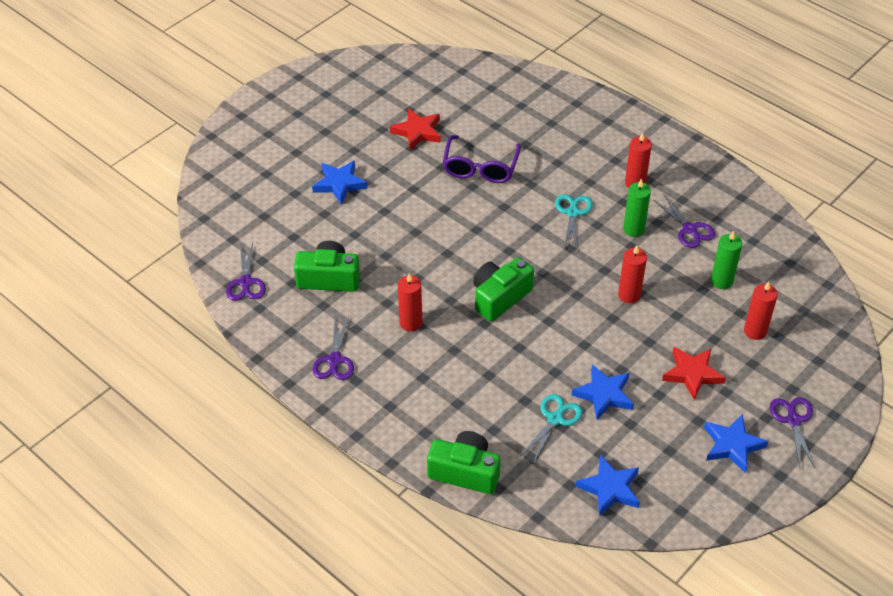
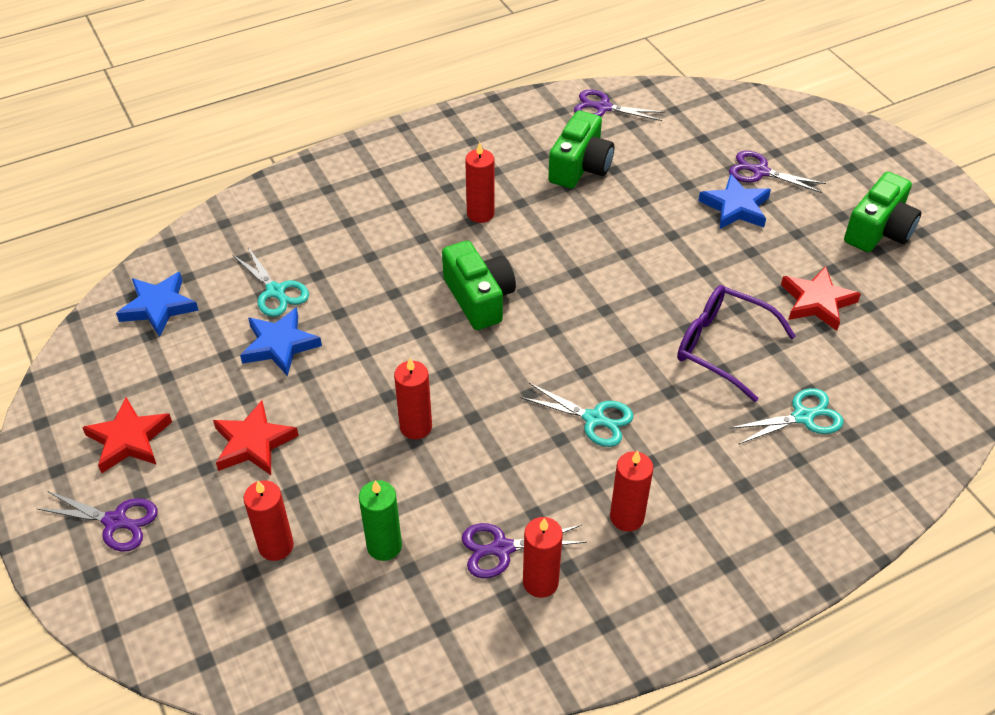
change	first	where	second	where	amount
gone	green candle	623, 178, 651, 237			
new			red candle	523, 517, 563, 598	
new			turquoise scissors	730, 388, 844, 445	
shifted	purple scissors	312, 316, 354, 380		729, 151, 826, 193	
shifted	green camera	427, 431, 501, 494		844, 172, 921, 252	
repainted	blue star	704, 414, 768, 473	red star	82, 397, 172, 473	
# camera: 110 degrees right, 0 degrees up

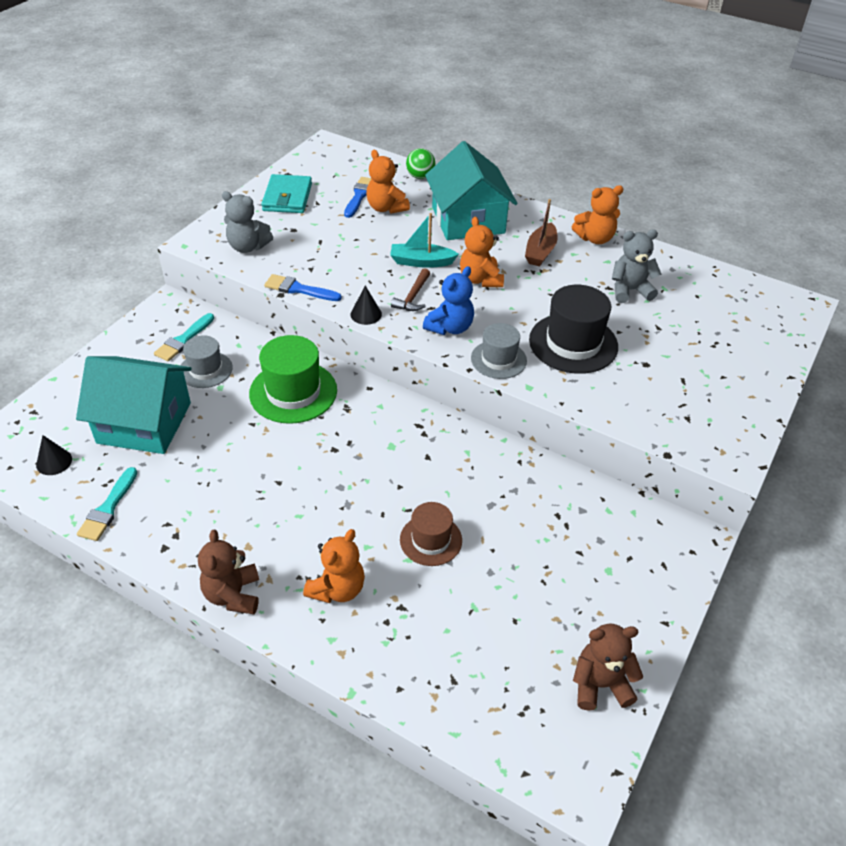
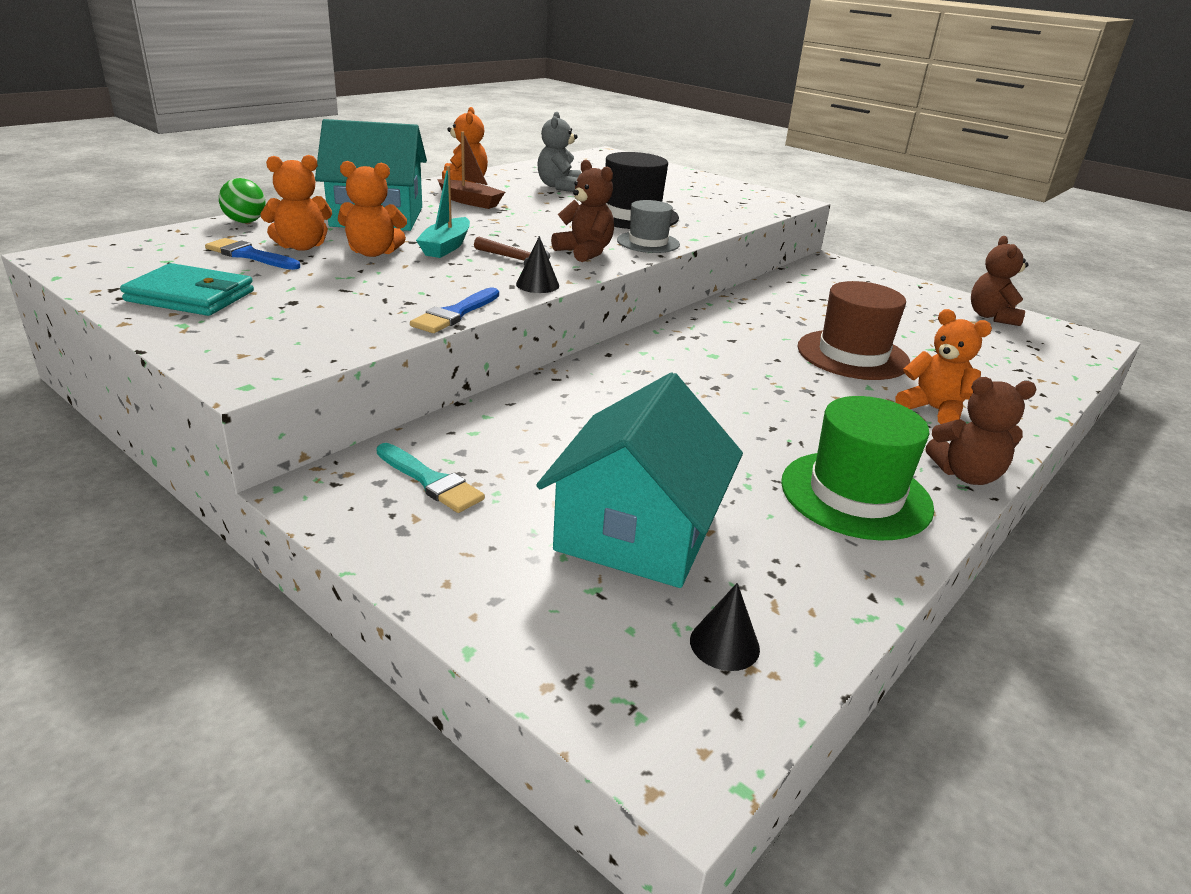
change	first	where	second	where	amount
gone	turquoise brush	77, 467, 137, 541			
gone	grey hat	180, 335, 233, 388			
gone	grey teddy bear	222, 191, 273, 253			
shifted	green hat	249, 335, 337, 424		781, 396, 934, 541	
shifted	orange teddy bear	460, 217, 504, 287		338, 161, 407, 257	
repainted	blue teddy bear	423, 266, 474, 335	brown teddy bear	551, 160, 614, 262	
scaled	brown hat	400, 502, 462, 566		798, 281, 910, 380	x1.62
# camera: 80 degrees left, 15 degrees down

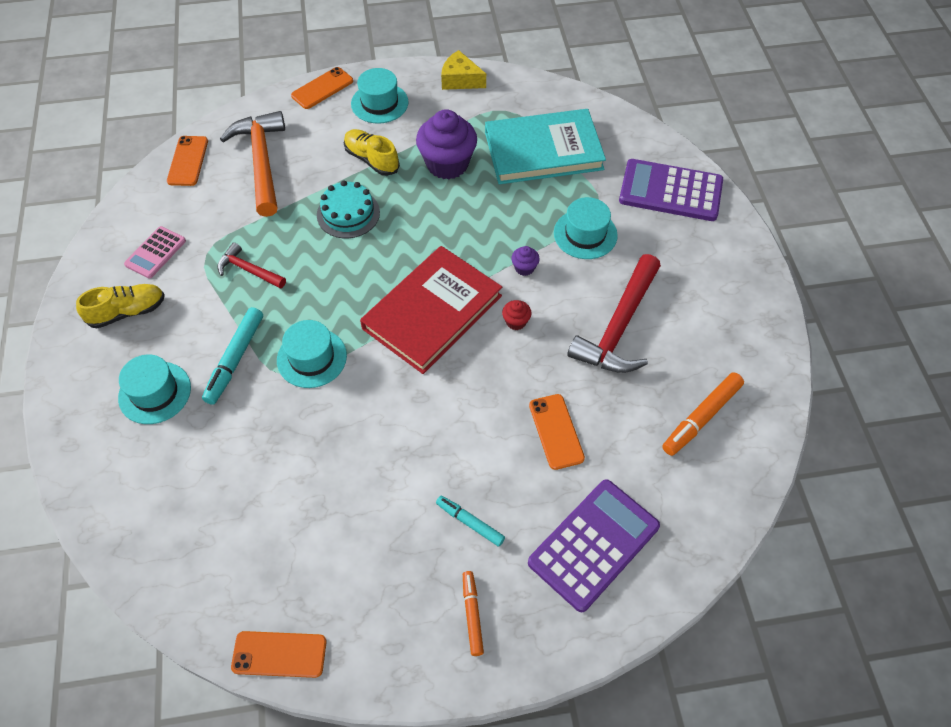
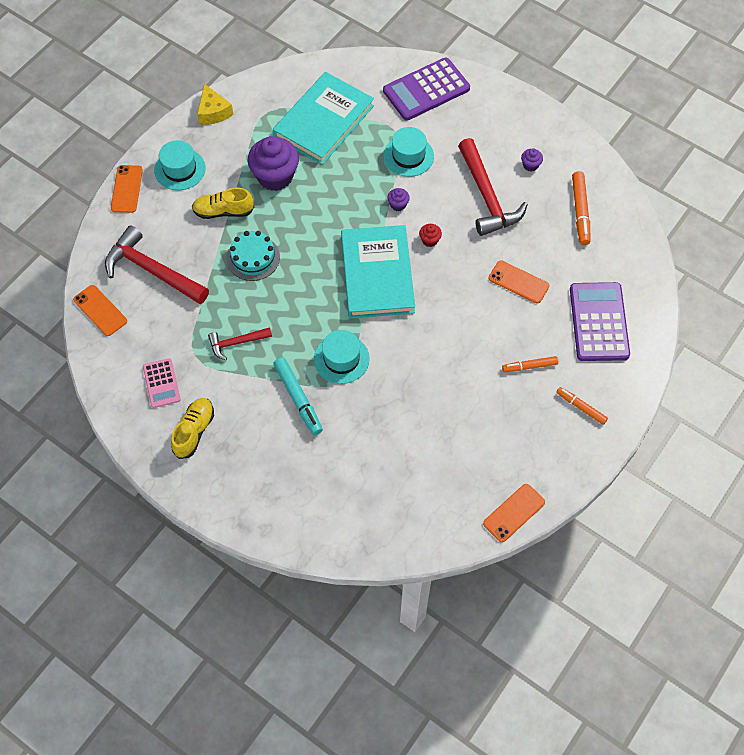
change	first	where	second	where	amount
gone	turquoise hat	118, 354, 191, 424			
new			purple cupcake	521, 148, 543, 172	
repainted	orange hammer	220, 111, 285, 217	red hammer	105, 225, 209, 304	
repainted	red book	360, 246, 502, 374	turquoise book	341, 225, 415, 318	
repainted	turquoise marker	436, 496, 505, 547	orange marker	502, 356, 558, 372	
rotated	yellow cheese	441, 50, 486, 90		197, 84, 234, 125	90 degrees counterclockwise
# camera: 45 degrees left, 5 degrees up

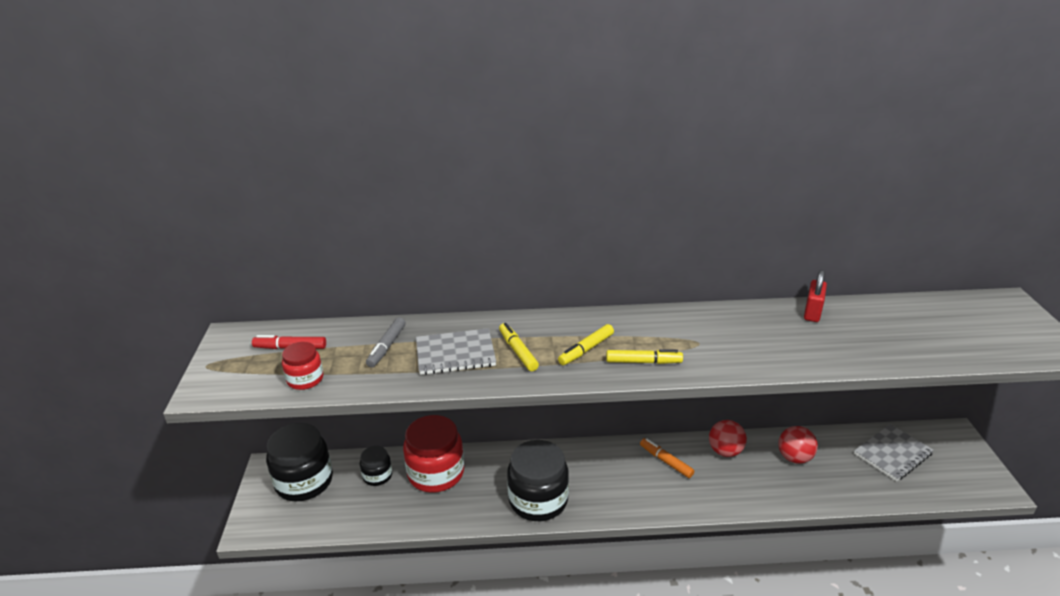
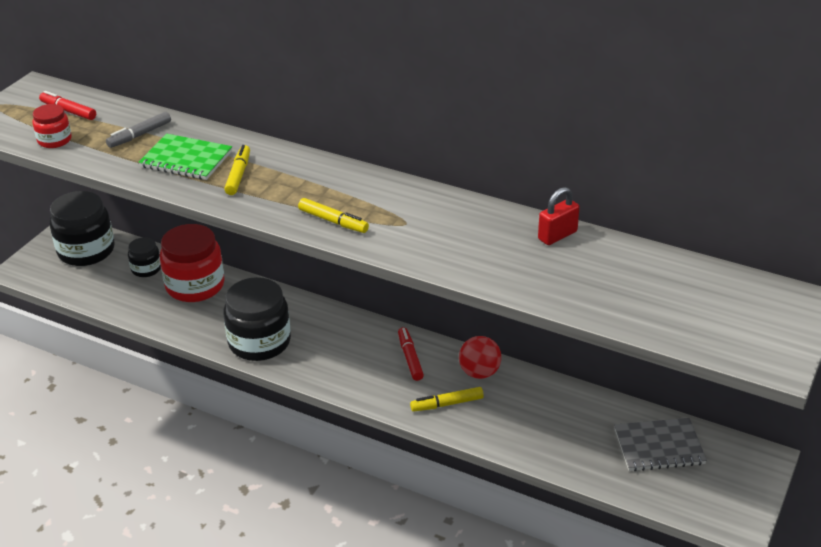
change	first	where	second	where	amount
gone	red ball	778, 426, 818, 464			
shifted	yellow marker	558, 324, 614, 365		410, 387, 484, 412	
repainted	grey notebook	416, 328, 496, 375	green notebook	139, 134, 232, 180	
repainted	orange marker	640, 438, 695, 478	red marker	398, 327, 424, 381	
# camera: 30 degrees right, 5 degrees up

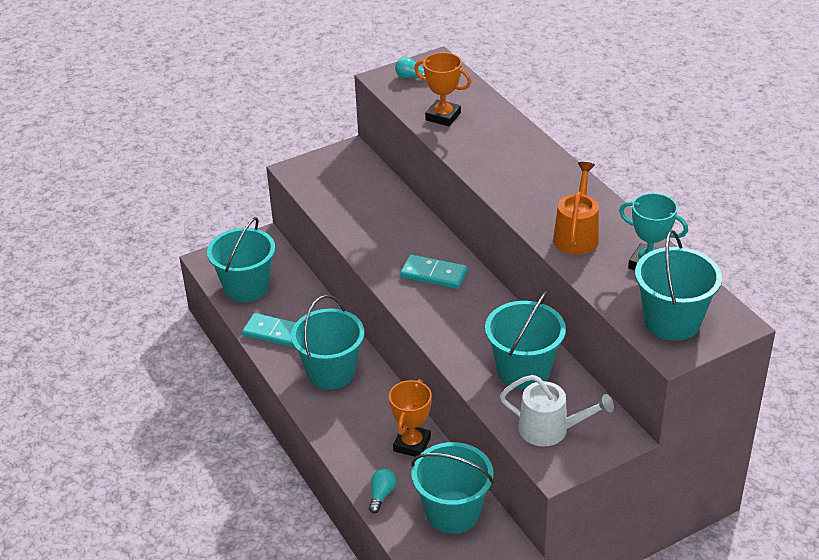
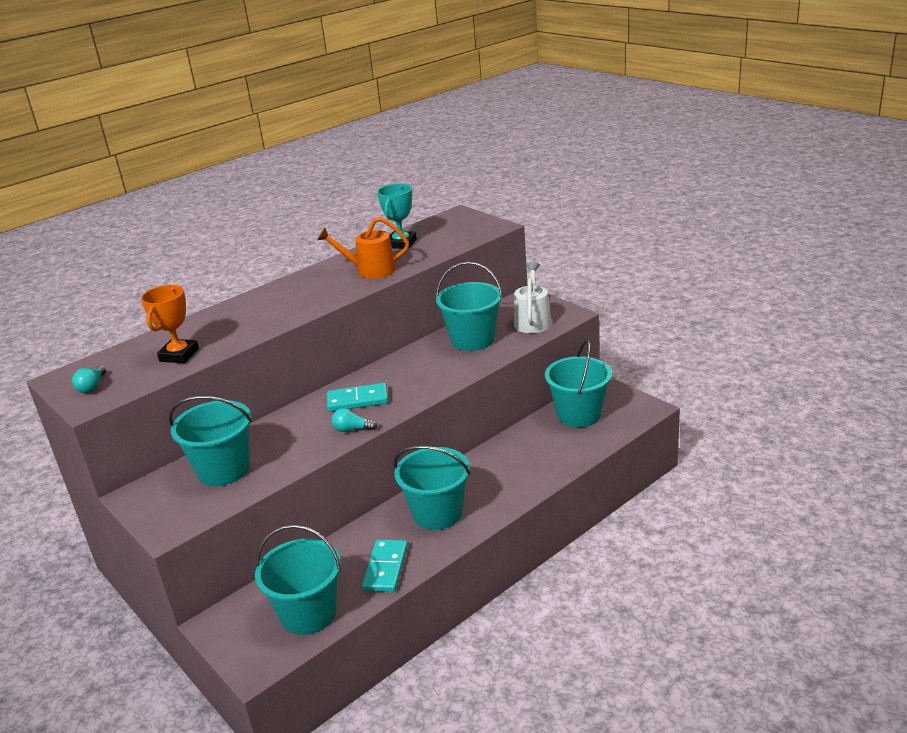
change	first	where	second	where	amount
gone	orange trophy	389, 379, 432, 457			
shifted	turquoise light bulb	369, 468, 396, 513		331, 408, 377, 432	
shifted	turquoise bucket	635, 230, 722, 341		169, 396, 252, 486	
rotated	turquoise domino	400, 254, 468, 289		327, 383, 388, 412	75 degrees clockwise
# camera: 100 degrees left, 10 degrees down

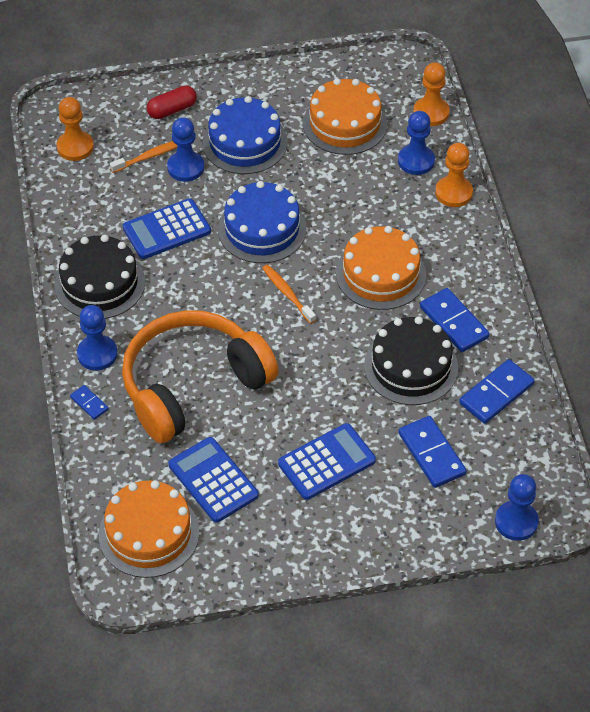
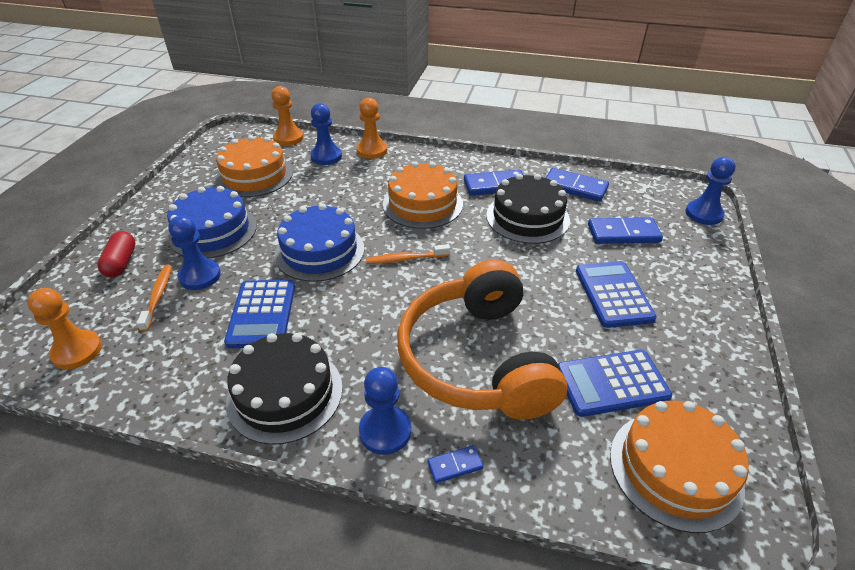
change	first	where	second	where	amount
rotated	blue domino	459, 359, 535, 424		546, 168, 609, 202	45 degrees counterclockwise
# camera: 65 degrees left, 10 degrees down

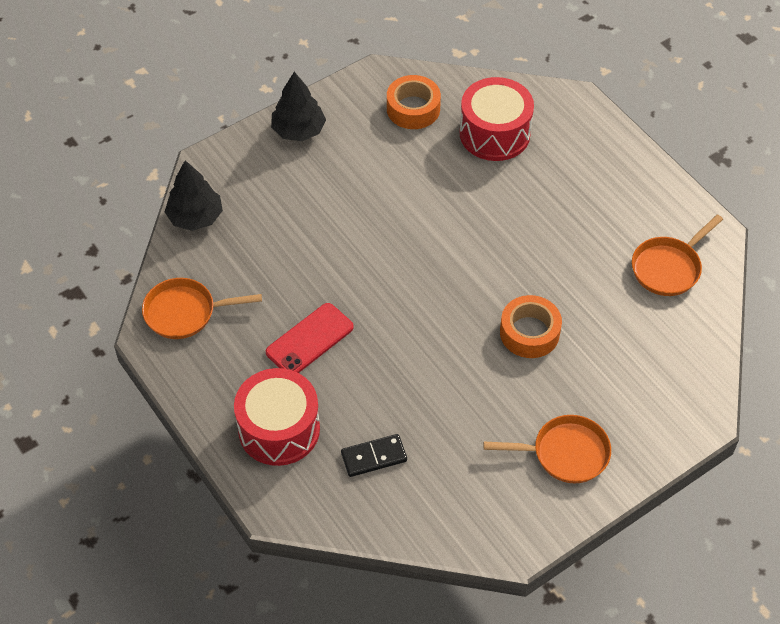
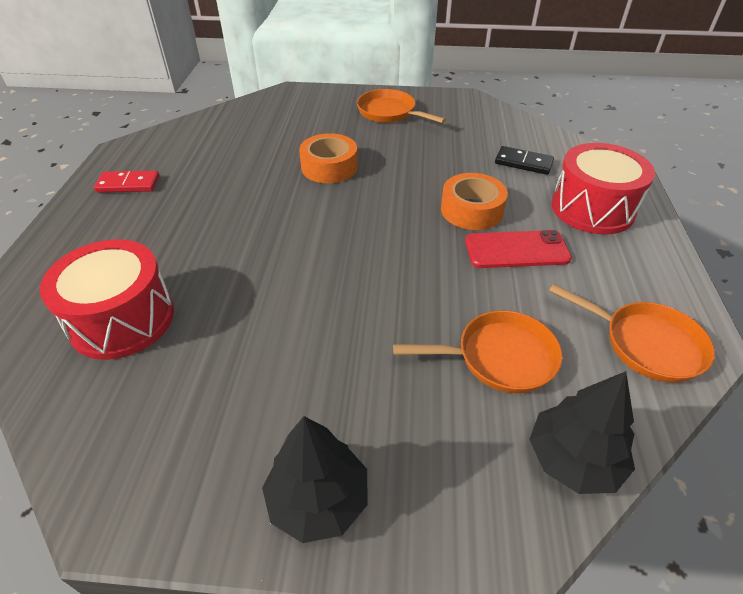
change	first	where	second	where	amount
new			red domino	94, 171, 160, 193	
shifted	orange tape	387, 75, 441, 129		441, 173, 508, 230	
shifted	orange pan	632, 214, 723, 296		393, 311, 562, 393	
# camera: 140 degrees left, 10 degrees down

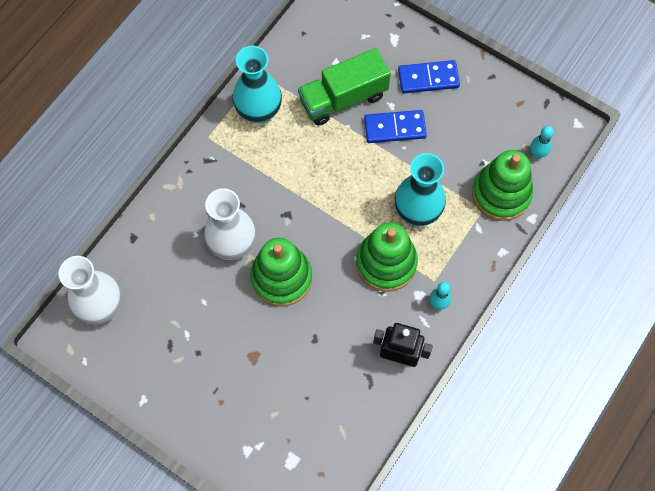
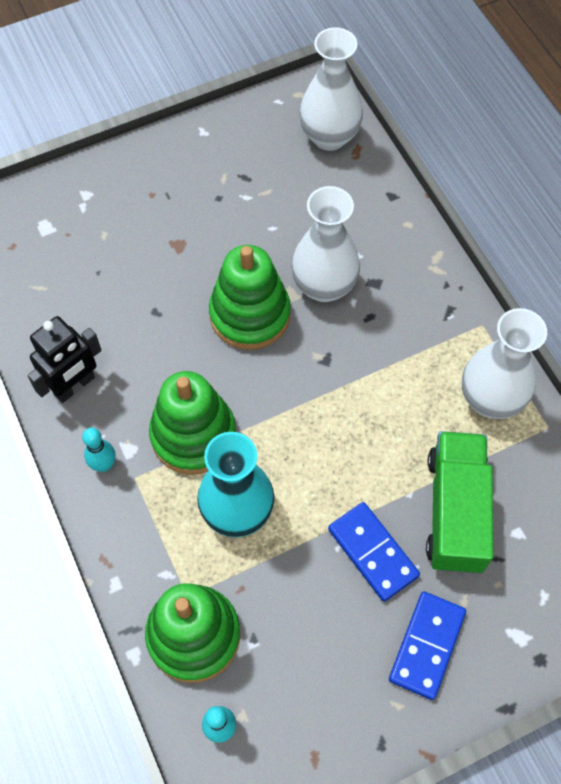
change	first	where	second	where	amount
repainted	turquoise vase	233, 46, 282, 123	white vase	462, 308, 547, 419	
rotated	blue domino	364, 110, 427, 143		328, 502, 420, 602	60 degrees counterclockwise
# camera: 120 degrees right, 5 degrees down

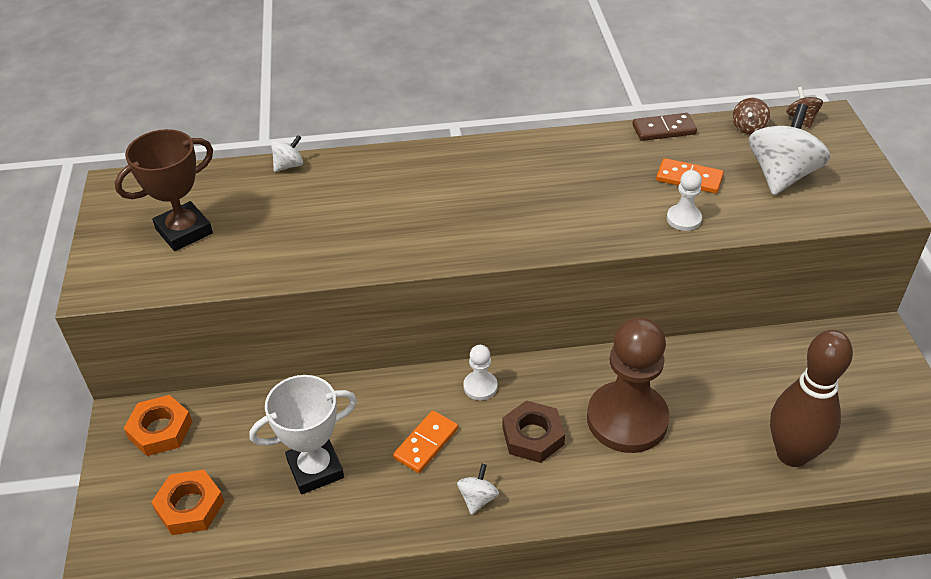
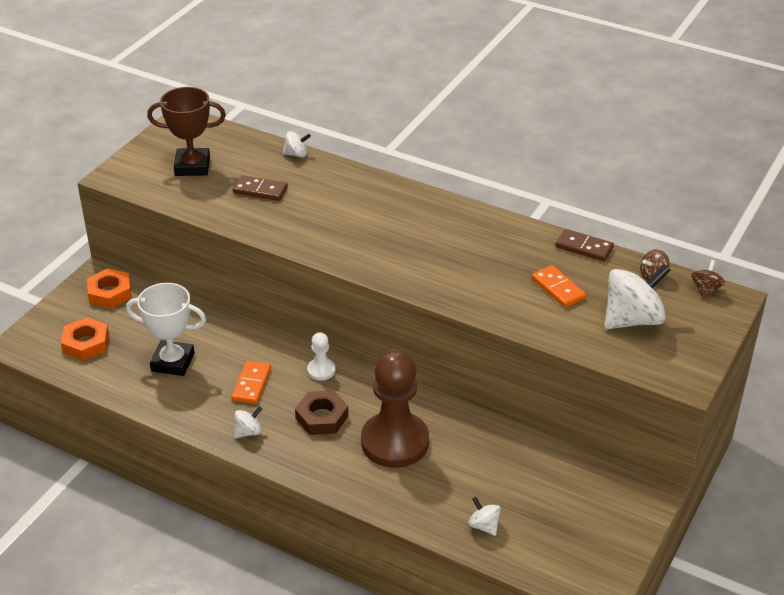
change	first	where	second	where	amount
gone	white pawn	667, 170, 702, 231			
new			brown domino	233, 175, 288, 201	
swapped	brown bowling pin	770, 330, 853, 467	white spinning top	468, 497, 501, 536	
rotated	orange domino	393, 410, 458, 473		232, 361, 271, 404	60 degrees counterclockwise
# camera: 35 degrees right, 5 degrees down

